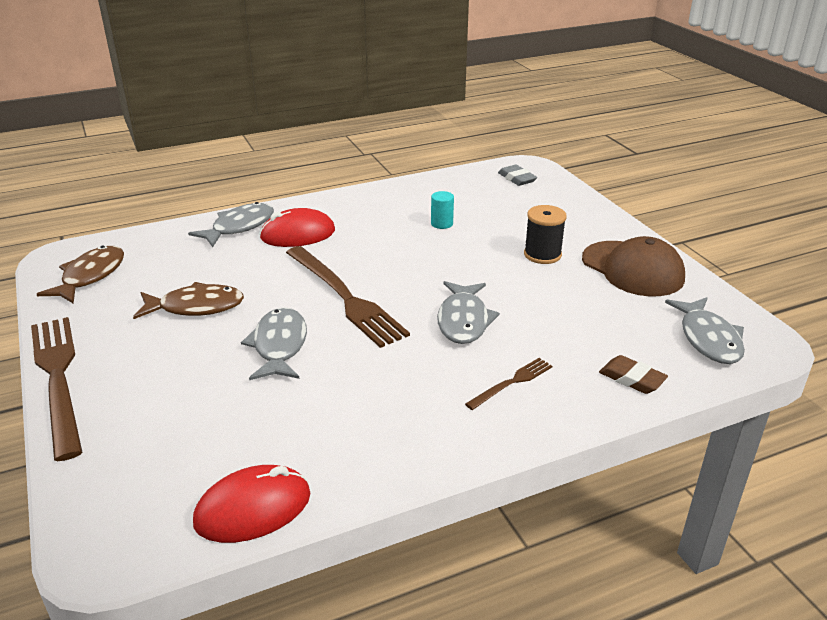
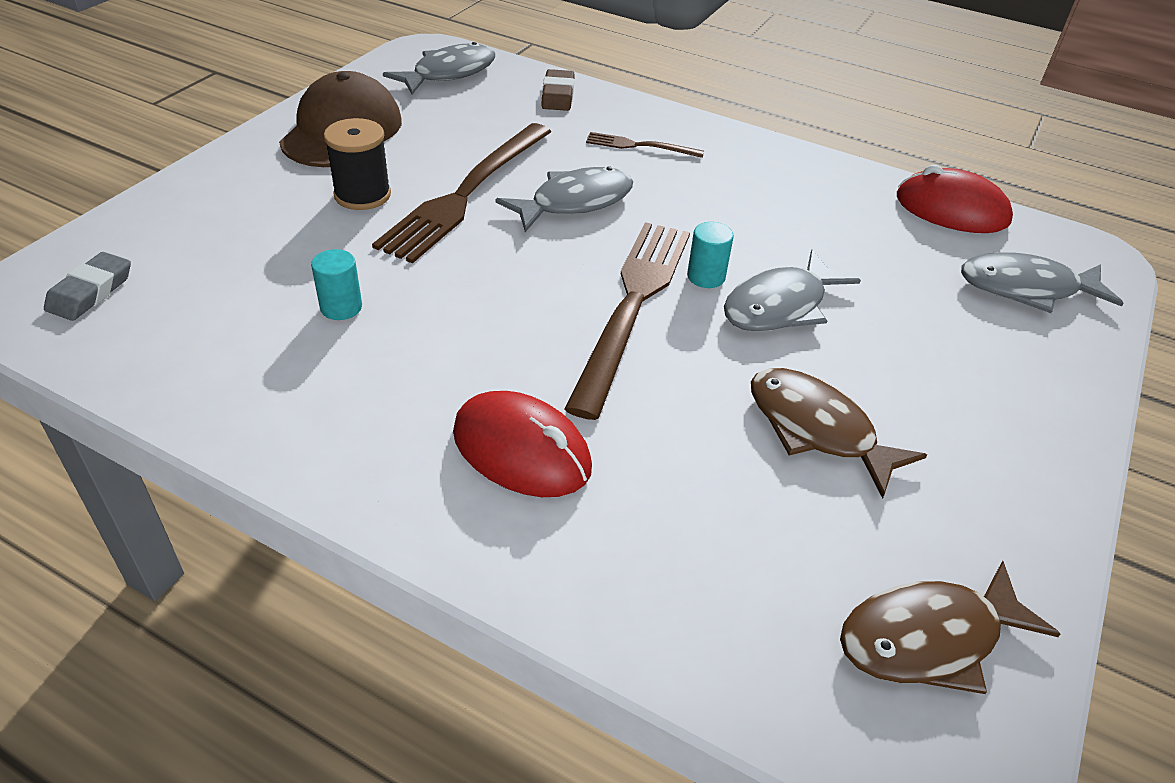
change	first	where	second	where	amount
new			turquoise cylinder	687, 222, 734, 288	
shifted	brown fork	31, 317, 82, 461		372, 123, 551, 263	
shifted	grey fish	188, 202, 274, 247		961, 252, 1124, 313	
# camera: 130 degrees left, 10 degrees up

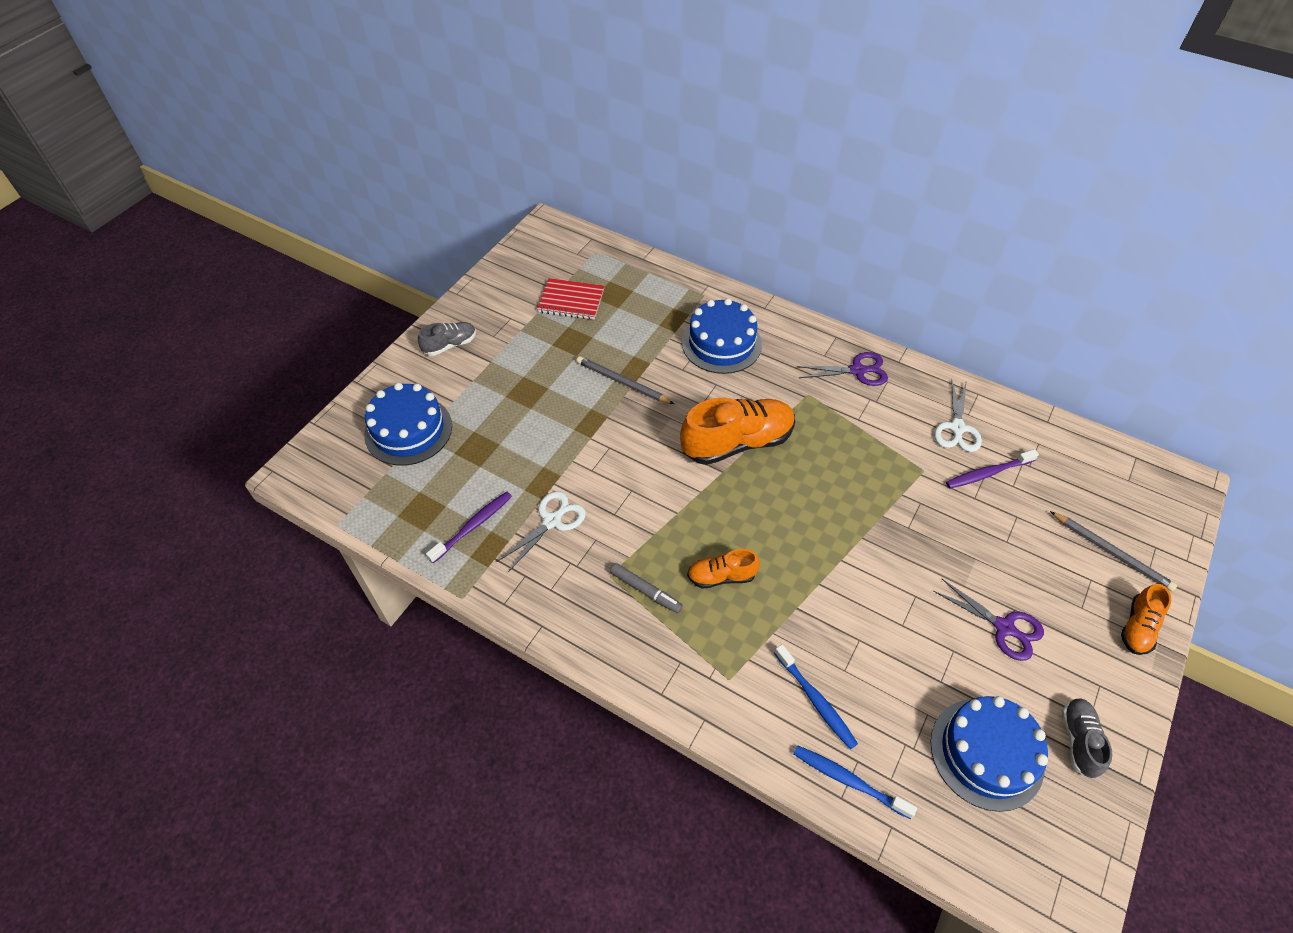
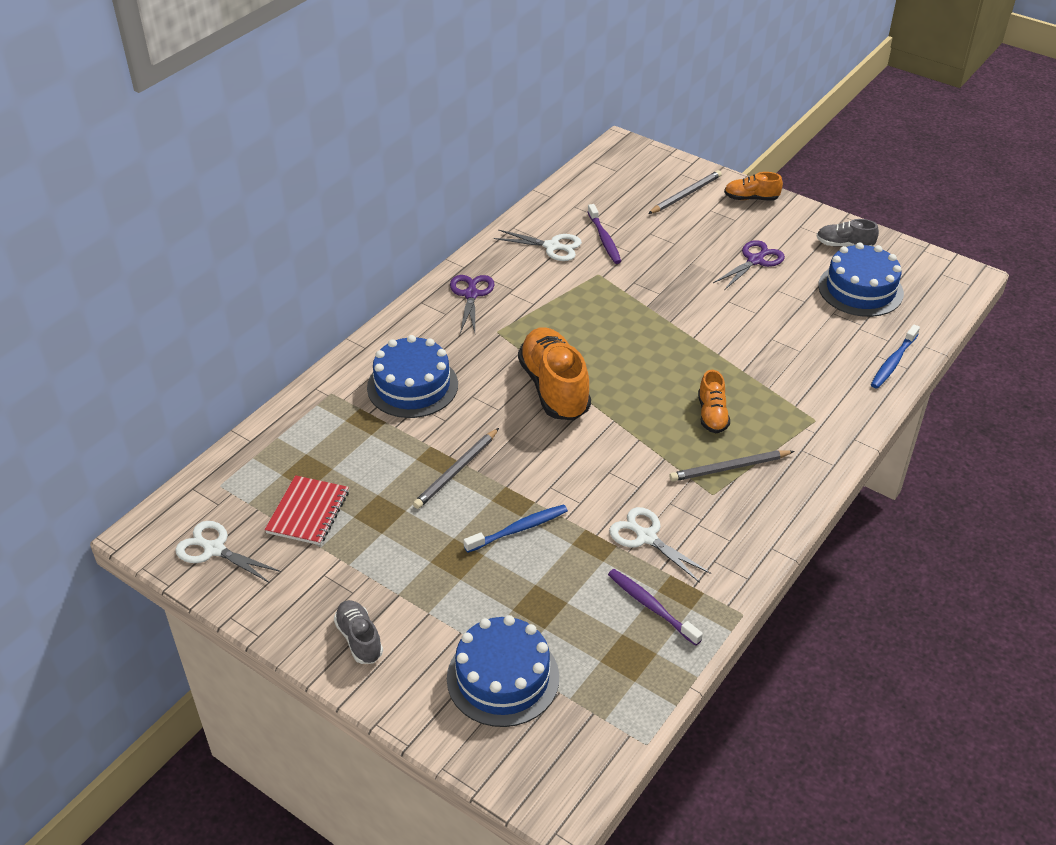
change	first	where	second	where	amount
new			white scissors	175, 521, 281, 583	
shifted	blue toothbrush	774, 644, 858, 750		464, 504, 568, 553	
swapped	grey marker	610, 563, 683, 613	grey pencil	669, 450, 795, 481	
rotated	orange shoe	1121, 584, 1171, 655		724, 172, 783, 201	150 degrees clockwise
# camera: 85 degrees left, 10 degrees down

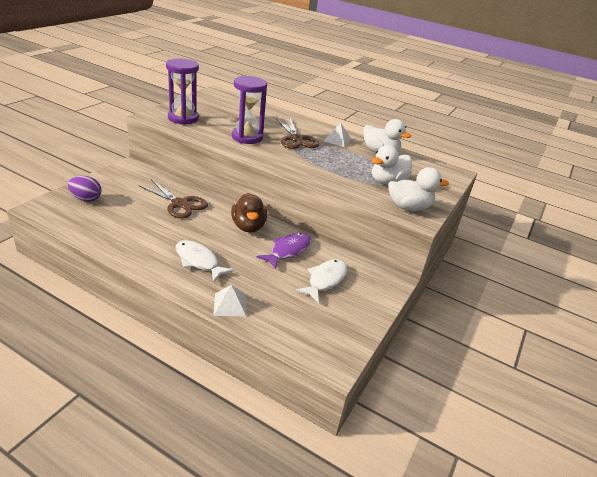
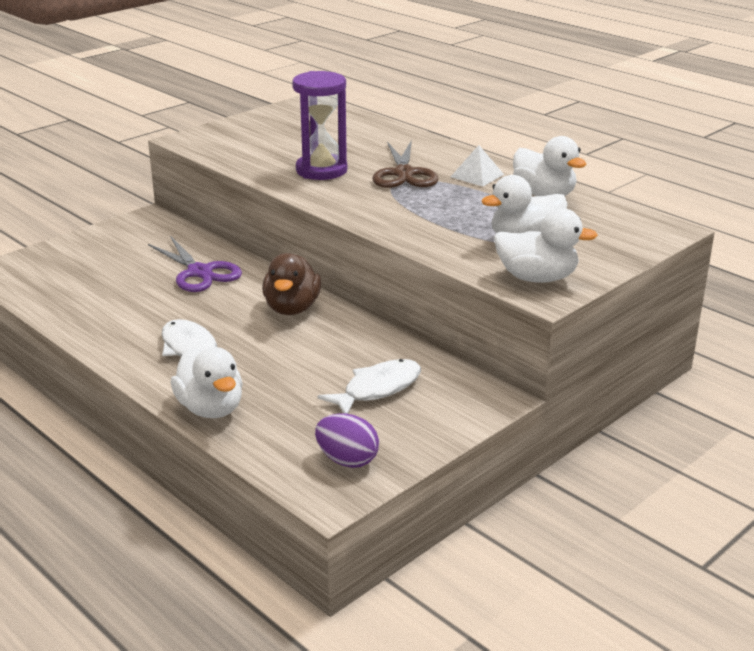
change	first	where	second	where	amount
gone	purple hourglass	166, 59, 199, 125			
gone	purple fish	256, 233, 312, 269			
shifted	purple egg	68, 176, 102, 202		315, 413, 379, 468	
swapped	white pyramid	213, 285, 246, 316	white duck	171, 347, 243, 418	
repainted	brown scissors	138, 179, 208, 219	purple scissors	148, 236, 242, 292	
# camera: 20 degrees right, 5 degrees down

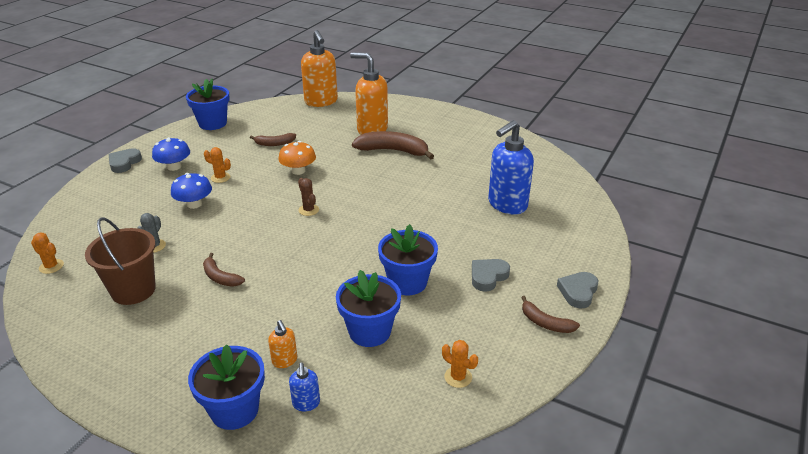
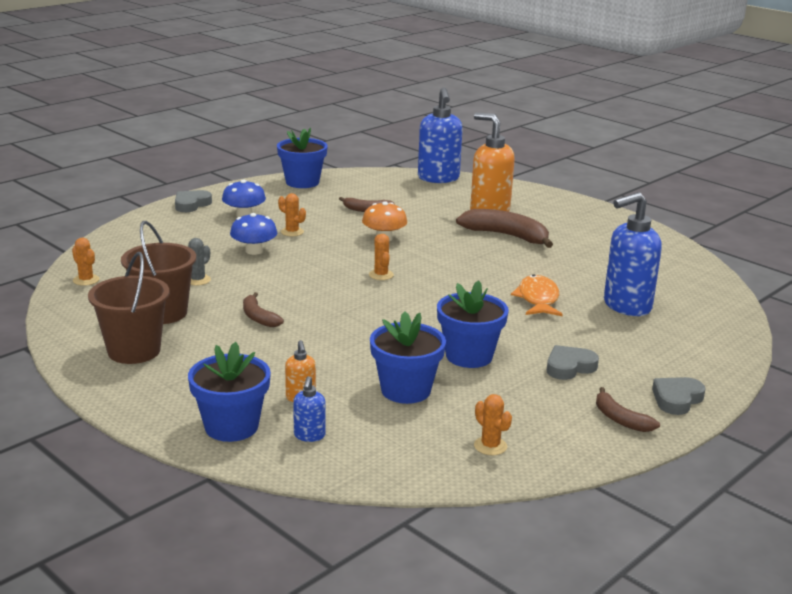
change	first	where	second	where	amount
new			brown bucket	88, 252, 170, 364	
new			orange fish	511, 274, 563, 316	
repainted	brown cactus	298, 178, 319, 216	orange cactus	369, 234, 394, 280	
repainted	orange soap dispenser	301, 30, 338, 107	blue soap dispenser	418, 87, 463, 183	
# camera: 15 degrees right, 10 degrees down

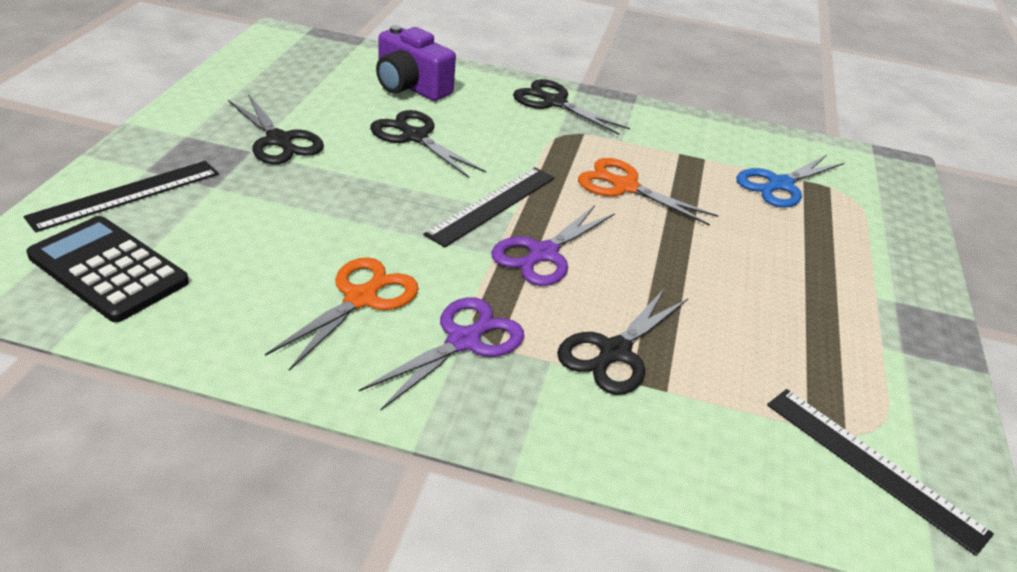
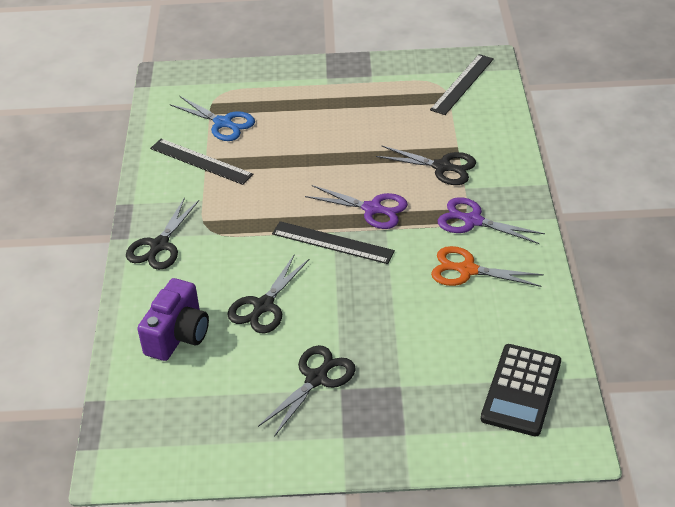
change	first	where	second	where	amount
gone	orange scissors	578, 158, 718, 226			
shifted	black ruler	23, 161, 219, 232		150, 139, 253, 185	
# camera: 100 degrees left, 5 degrees up

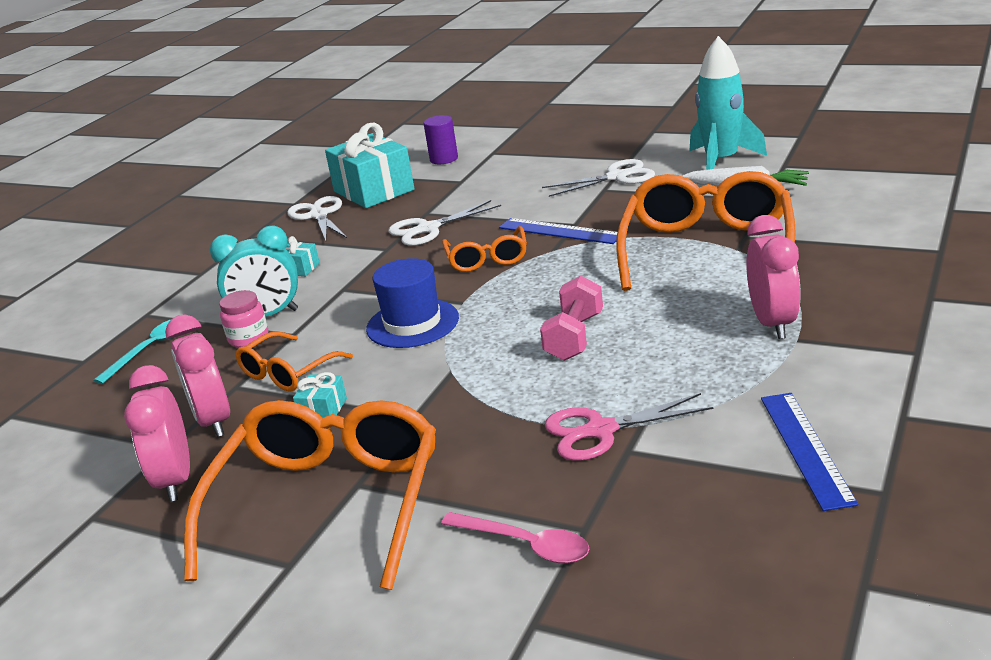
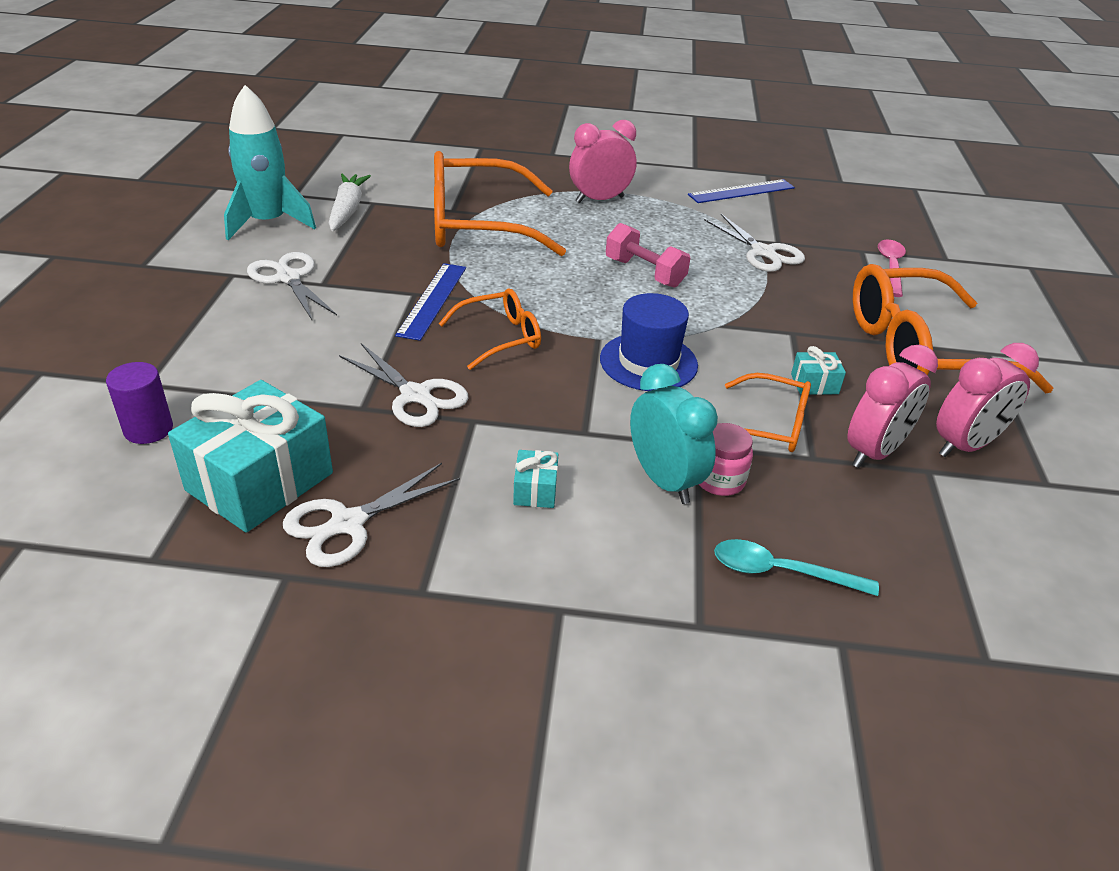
change	first	where	second	where	amount
repainted	pink scissors	545, 393, 713, 461	white scissors	704, 214, 805, 272	
rotated	pink dumbbell	540, 276, 603, 361		606, 223, 690, 288	45 degrees clockwise
# camera: 115 degrees left, 10 degrees up

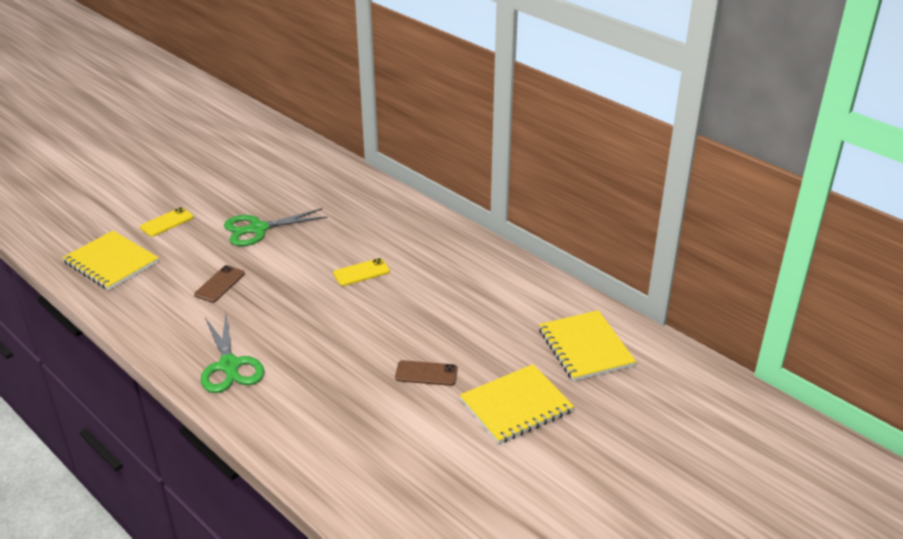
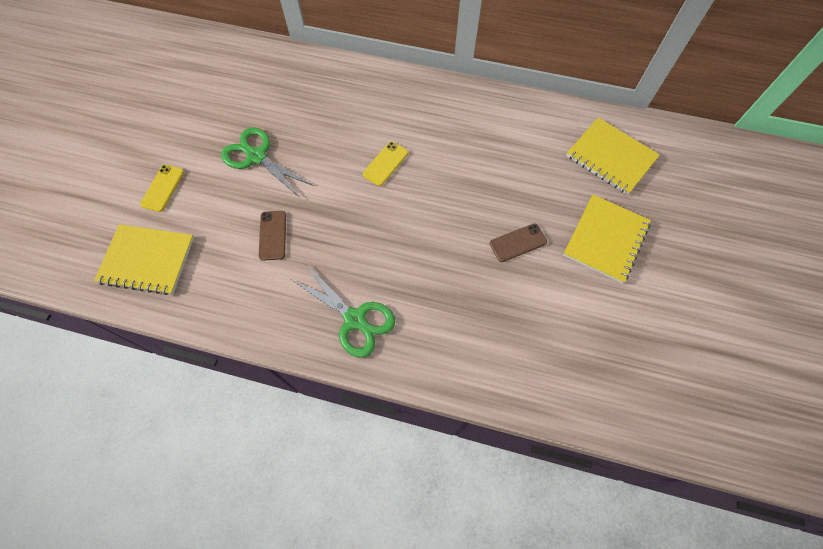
change	first	where	second	where	amount
rotated	green scissors	224, 208, 328, 246		221, 127, 314, 198	90 degrees clockwise
# camera: 30 degrees left, 30 degrees up

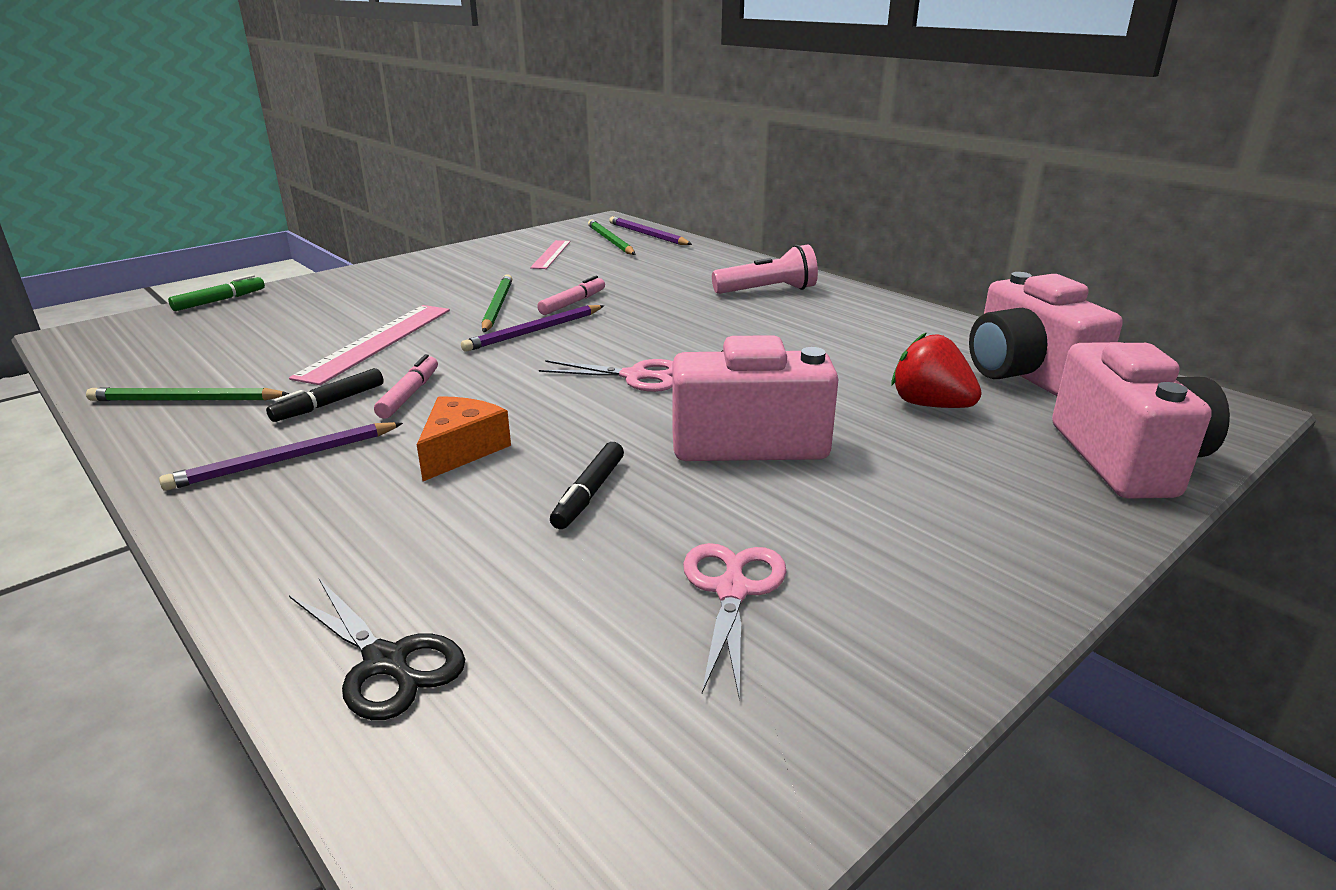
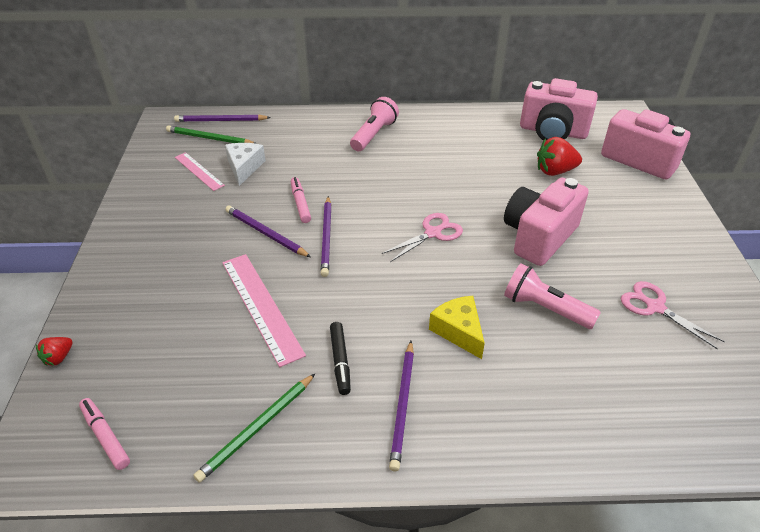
change	first	where	second	where	amount
gone	black scissors	289, 579, 465, 720			
new			white cheese	225, 143, 266, 186	
shifted	pink marker	374, 354, 438, 419		79, 398, 130, 470	
swapped	green marker	168, 275, 265, 311	red strawberry	36, 337, 73, 366	
swapped	black marker	550, 442, 624, 529	pink flashlight	504, 263, 601, 329	
repainted	orange cheese	417, 397, 511, 481	yellow cheese	429, 296, 485, 359	
repainted	green pencil	482, 274, 512, 332	purple pencil	225, 205, 311, 257	
# camera: 50 degrees left, 15 degrees up

